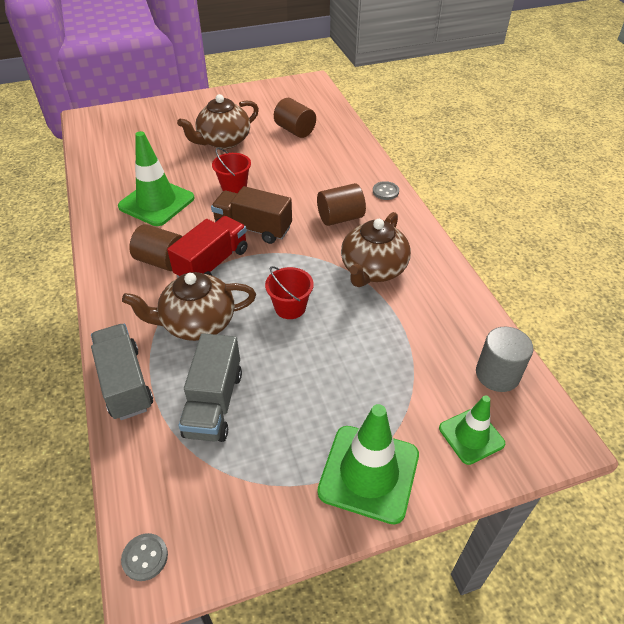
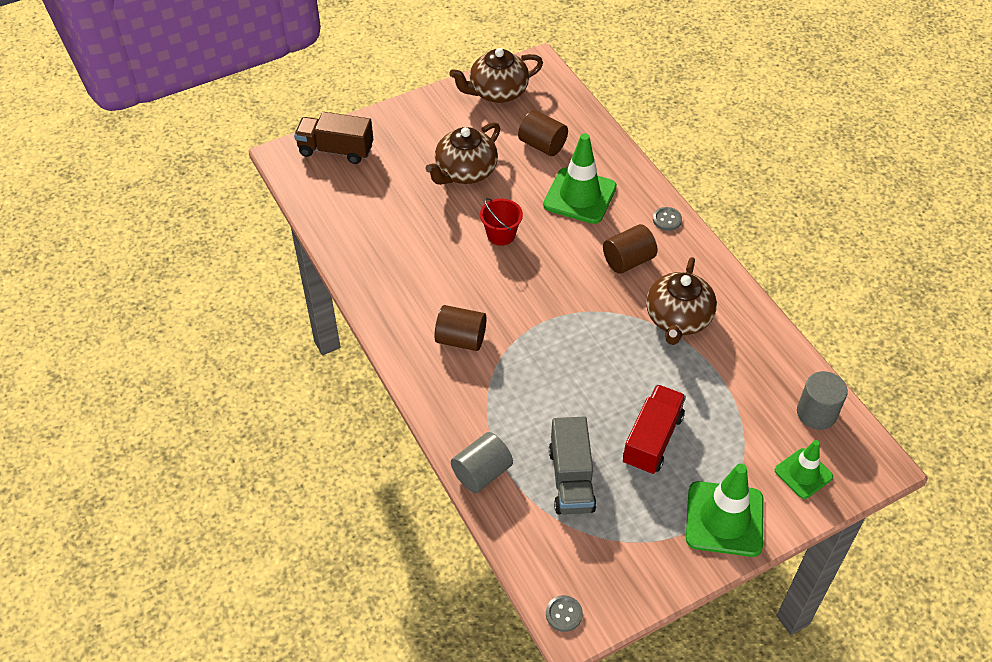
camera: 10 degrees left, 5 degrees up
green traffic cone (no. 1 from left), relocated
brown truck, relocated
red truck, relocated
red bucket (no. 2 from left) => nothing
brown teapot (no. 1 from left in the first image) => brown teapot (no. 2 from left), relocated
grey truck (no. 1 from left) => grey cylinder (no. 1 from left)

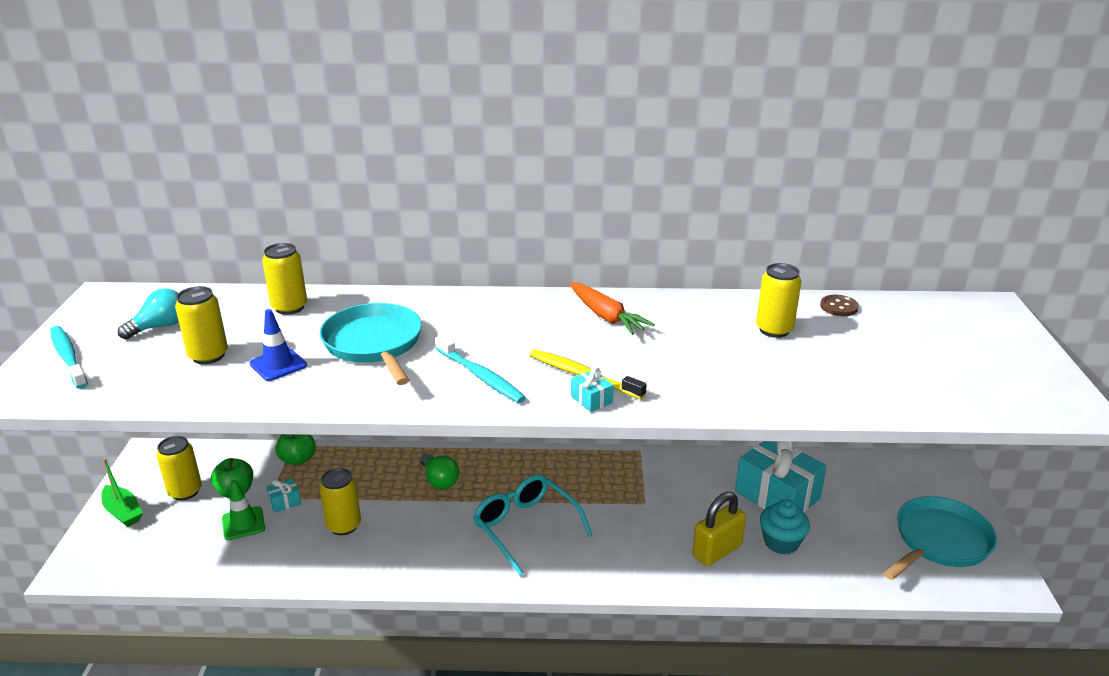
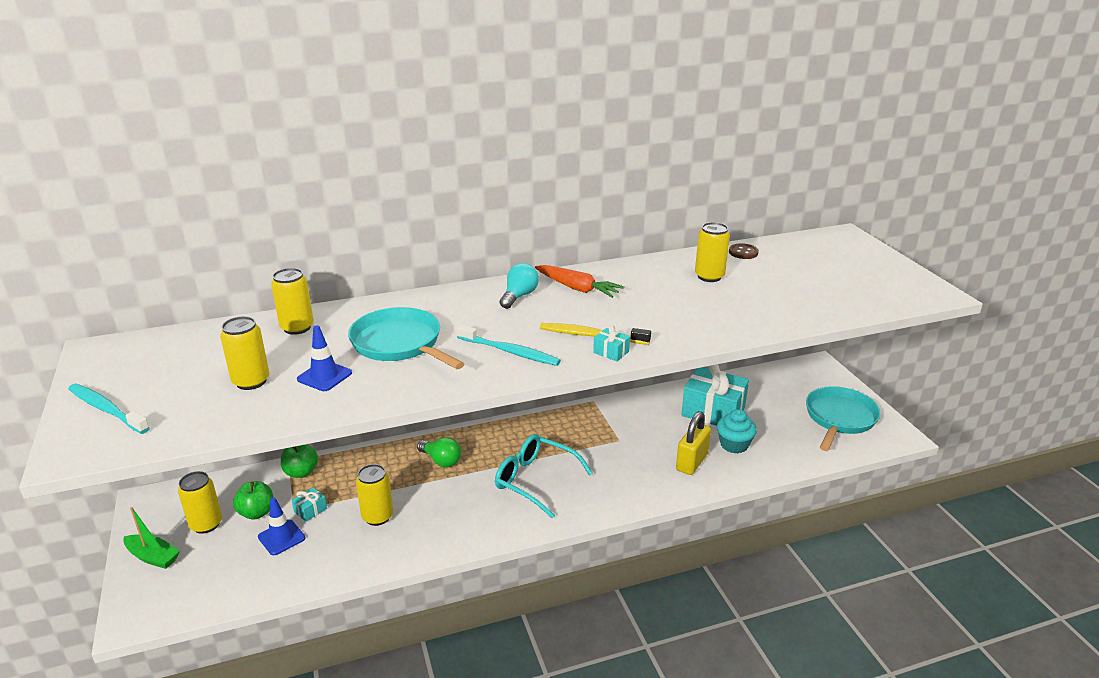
camera: 20 degrees left, 0 degrees up
turquoise light bulb, relocated
green traffic cone => blue traffic cone (no. 1 from left)

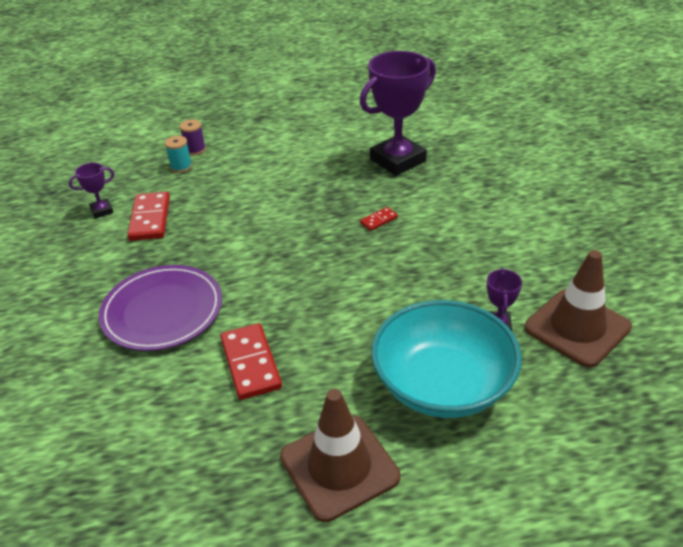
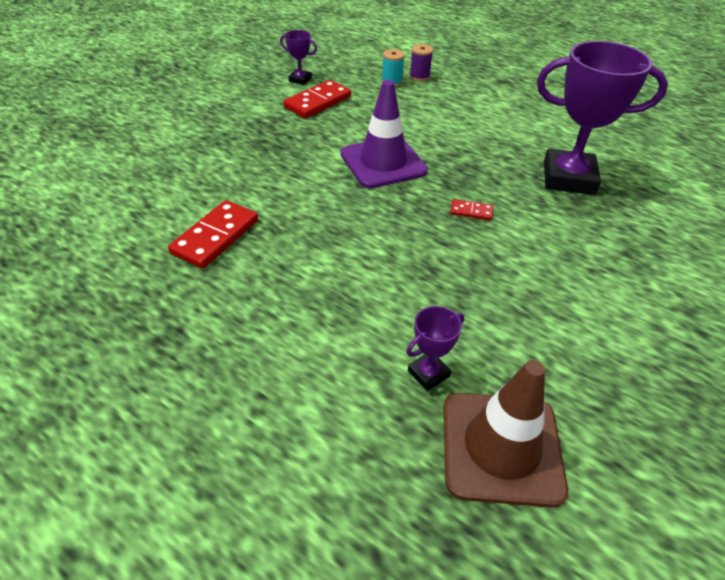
camera: 45 degrees right, 5 degrees up
purple plate => nothing
turquoise bowl => nothing
brown traffic cone (no. 1 from left) => nothing
nothing => purple traffic cone

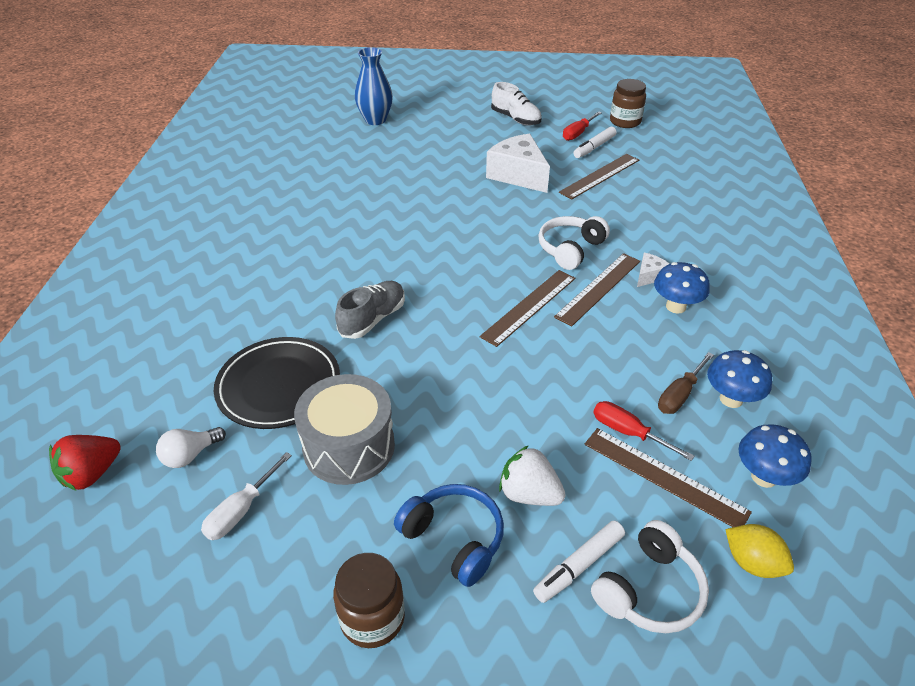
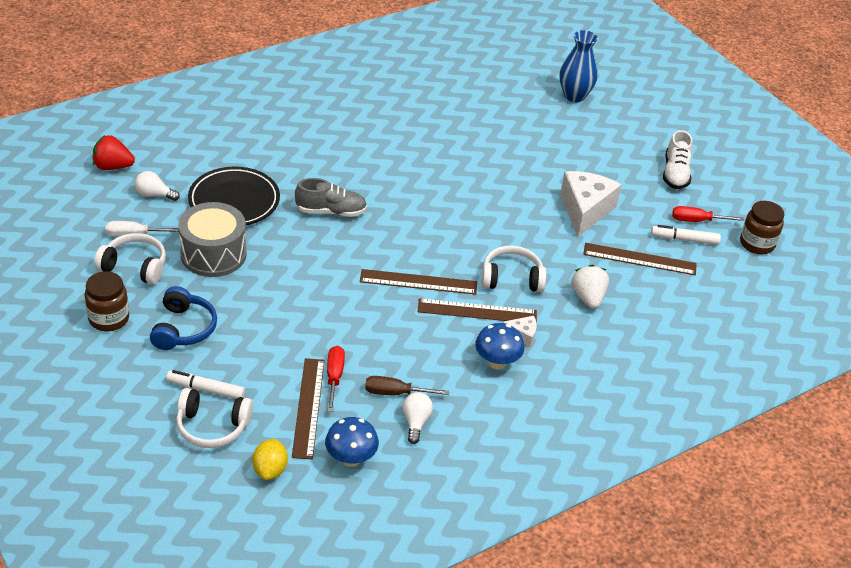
camera: 50 degrees right, 0 degrees up
blue mushroom (no. 2 from left) => white light bulb (no. 2 from left)
white strawberry, relocated
nothing => white headphones (no. 1 from left)

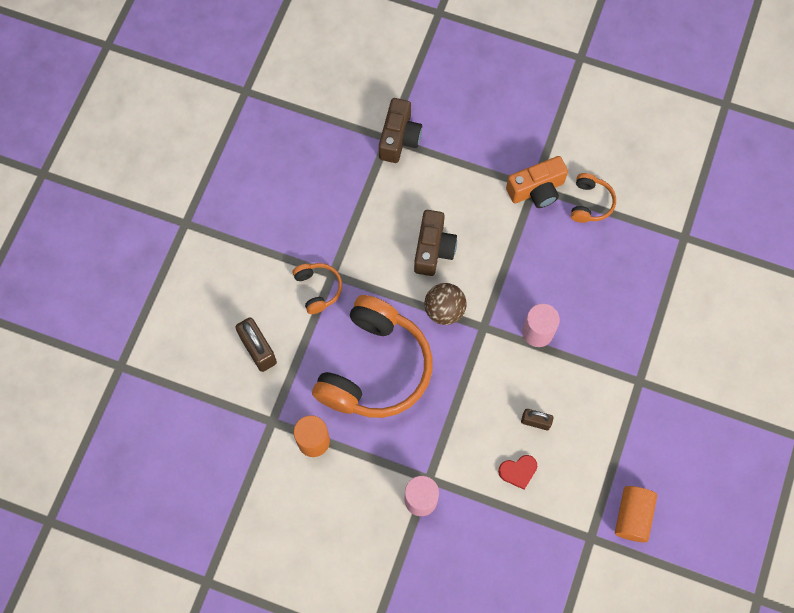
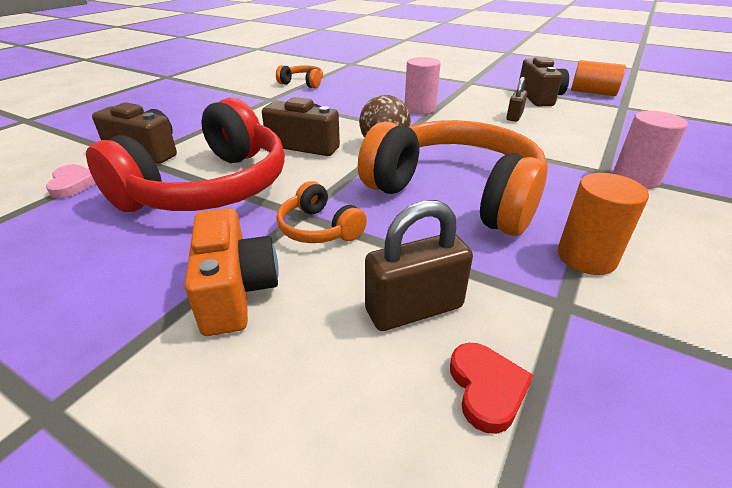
camera: 80 degrees left, 35 degrees down
orange camera, relocated
orange headphones (no. 1 from left in the first image) => orange headphones (no. 2 from left), 120 degrees counterclockwise
red heart, relocated
nothing => brown camera (no. 3 from left)
nothing => red headphones
nothing => pink heart

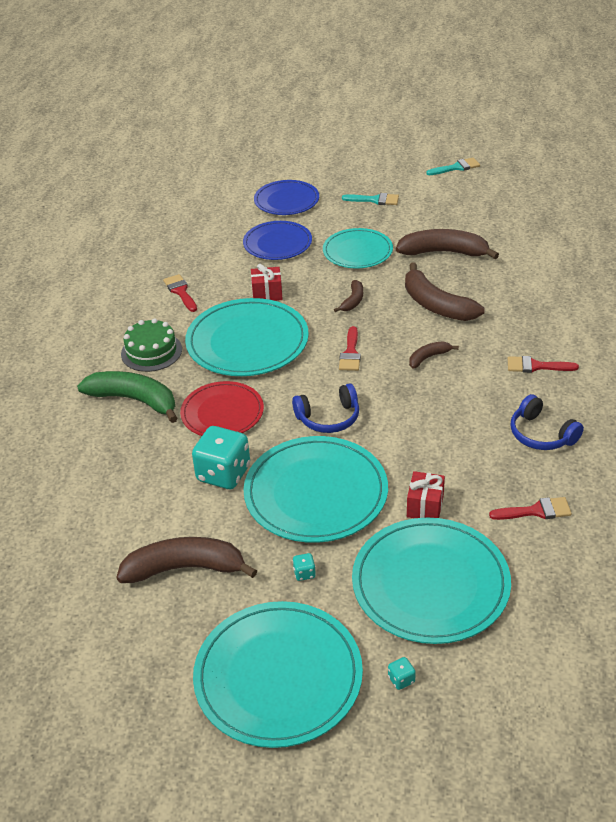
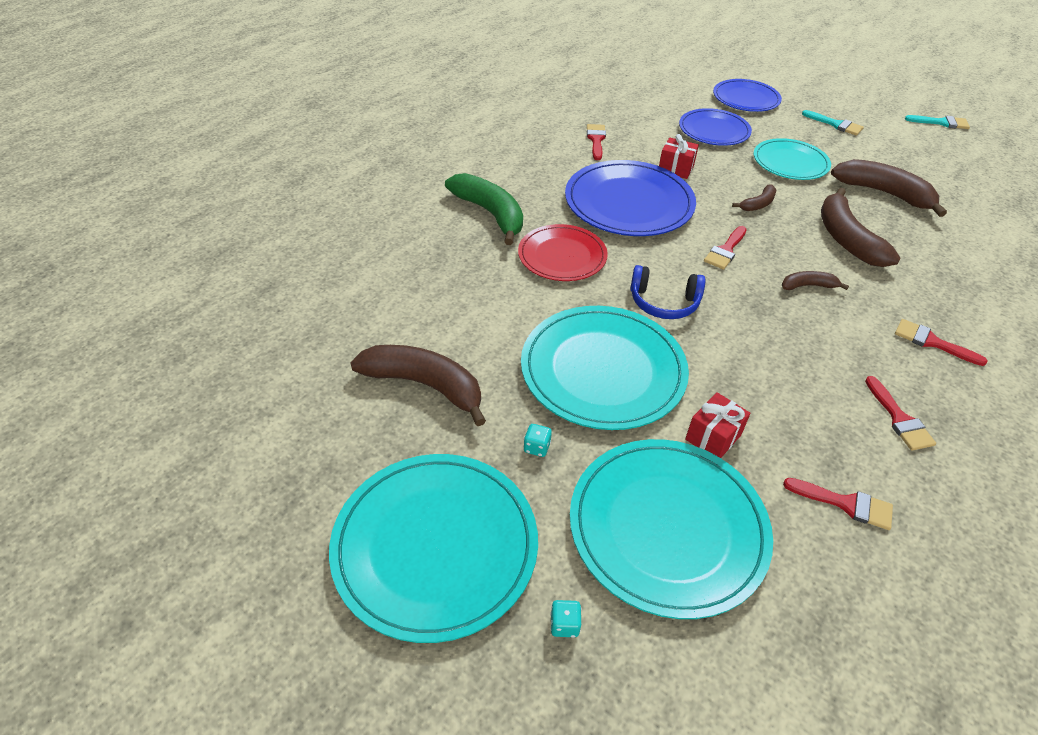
camera: 25 degrees right, 5 degrees up
turquoise plate (no. 1 from left) => blue plate (no. 1 from left)
green cake => nothing
blue headphones (no. 2 from left) => red brush (no. 4 from left)
turquoise dice (no. 1 from left) => nothing

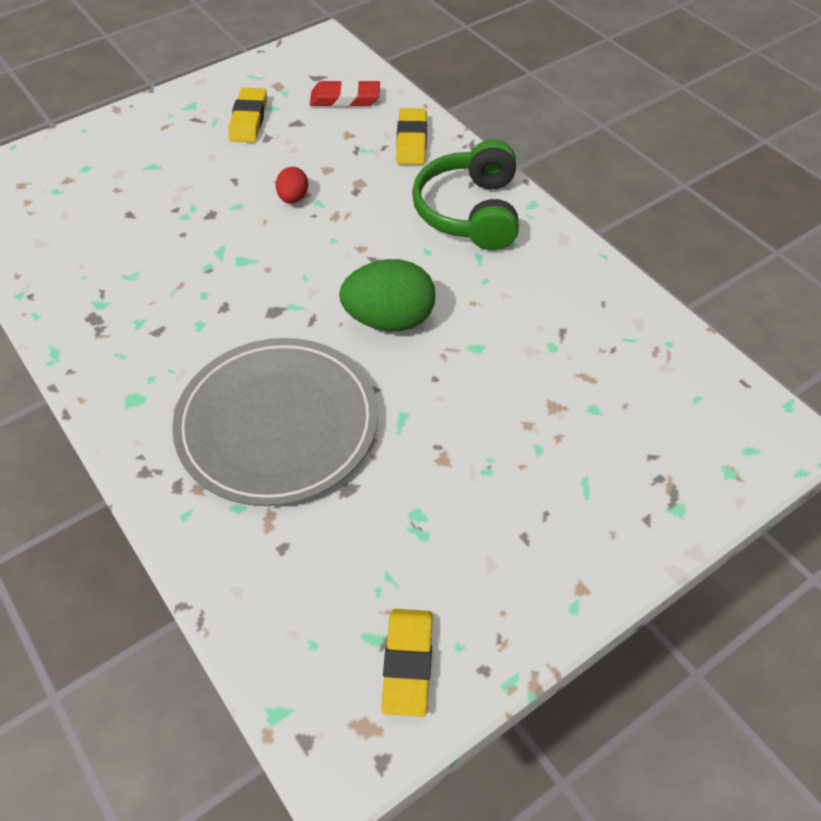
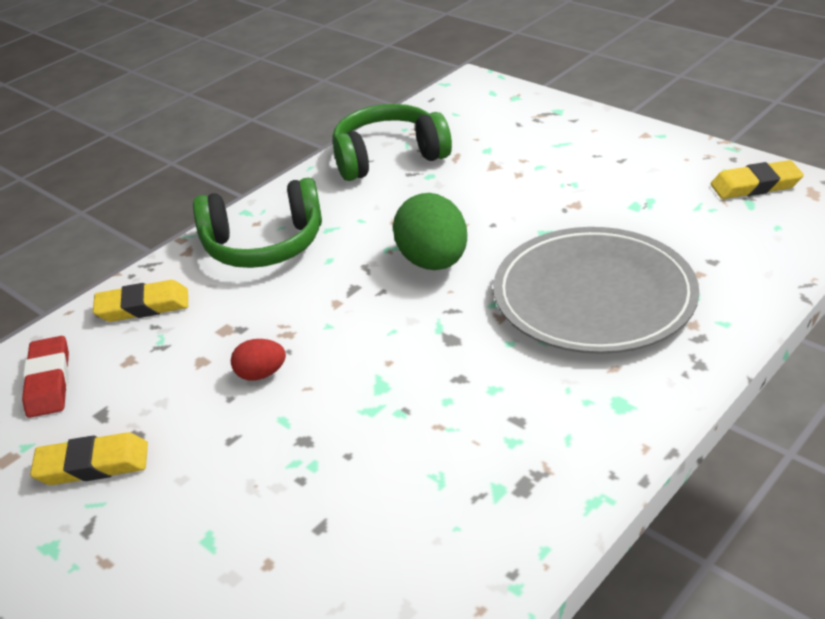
camera: 100 degrees left, 15 degrees down
nothing => green headphones (no. 2 from left)

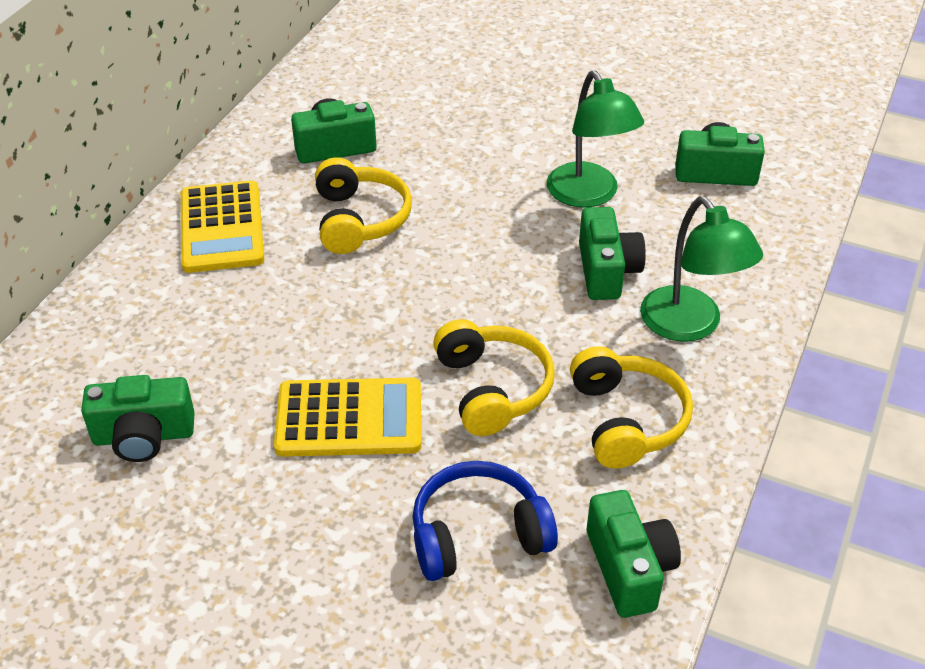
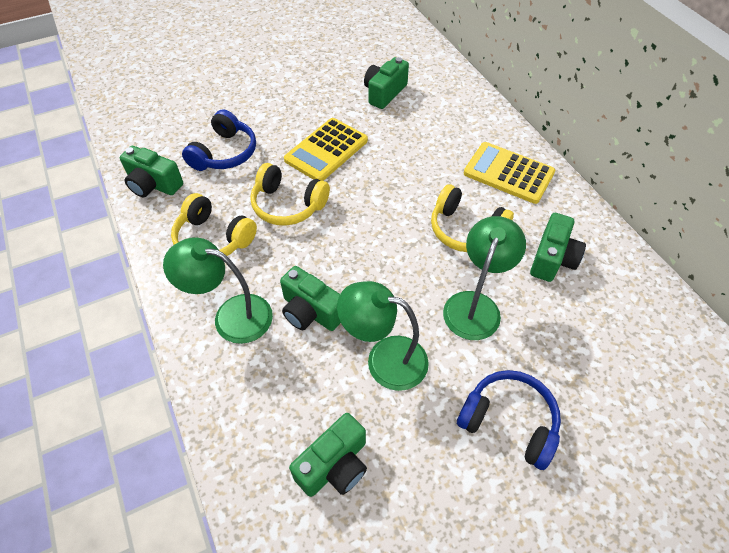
camera: 130 degrees right, 10 degrees up
nothing => green lamp (no. 3 from left)
nothing => blue headphones (no. 2 from left)

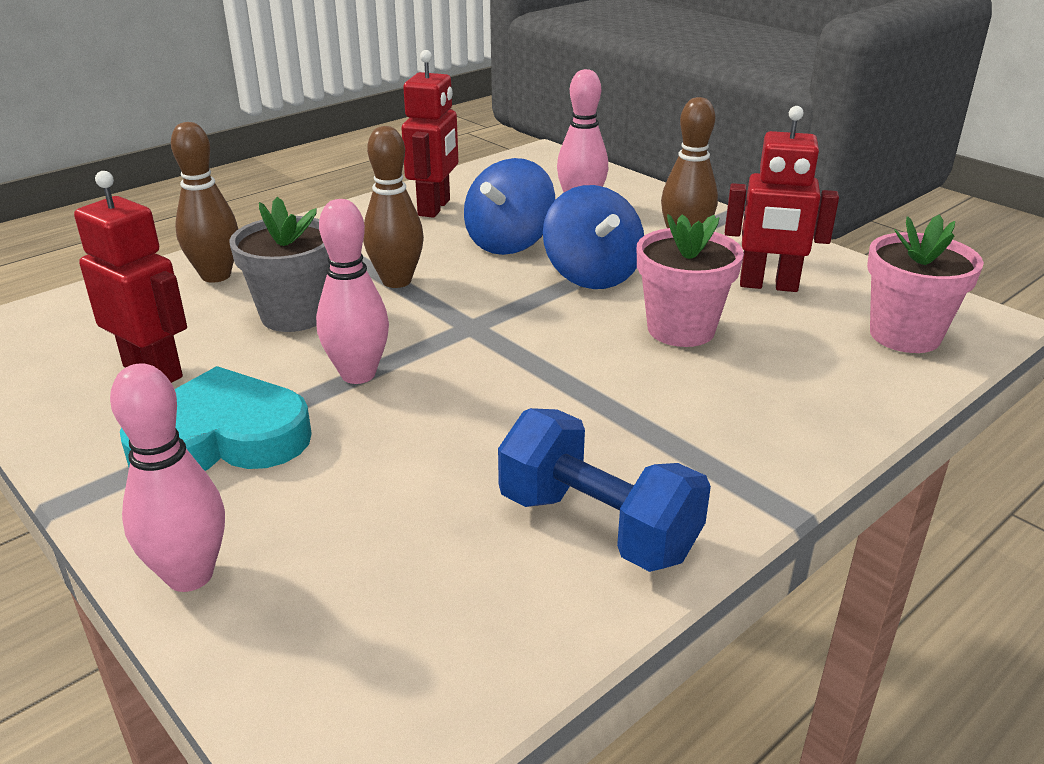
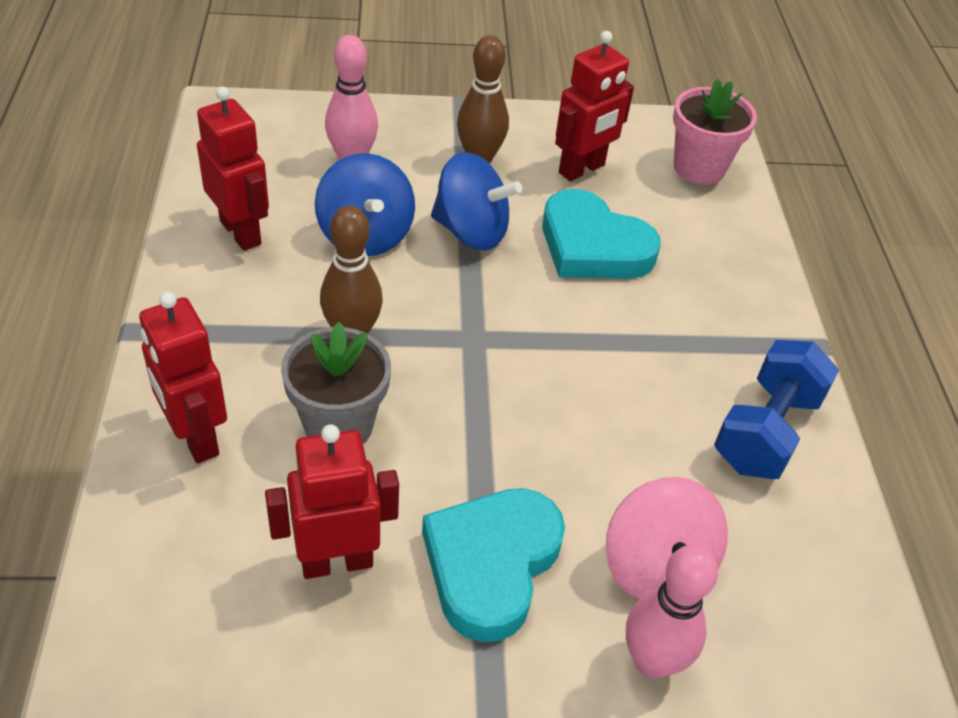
camera: 55 degrees left, 15 degrees up
brown bowling pin (no. 1 from left) => red robot (no. 1 from left)
pink bowling pin (no. 2 from left) => nothing
pink flower pot (no. 1 from left) => turquoise heart (no. 2 from left)
blue dumbbell, 45 degrees counterclockwise
nothing => pink spinning top

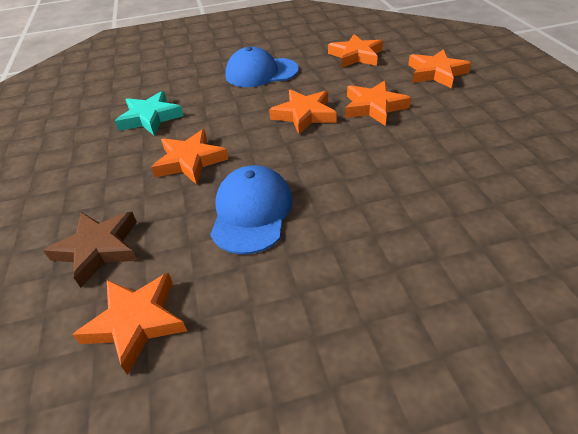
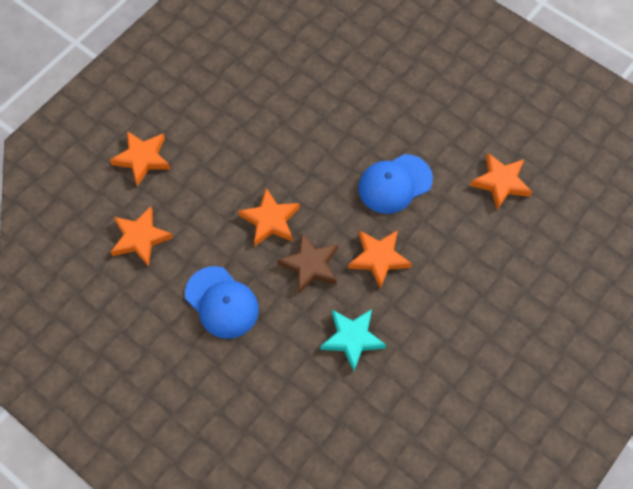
camera: 130 degrees left, 20 degrees up
orange star (no. 5 from left) => nothing
brown star, relocated

